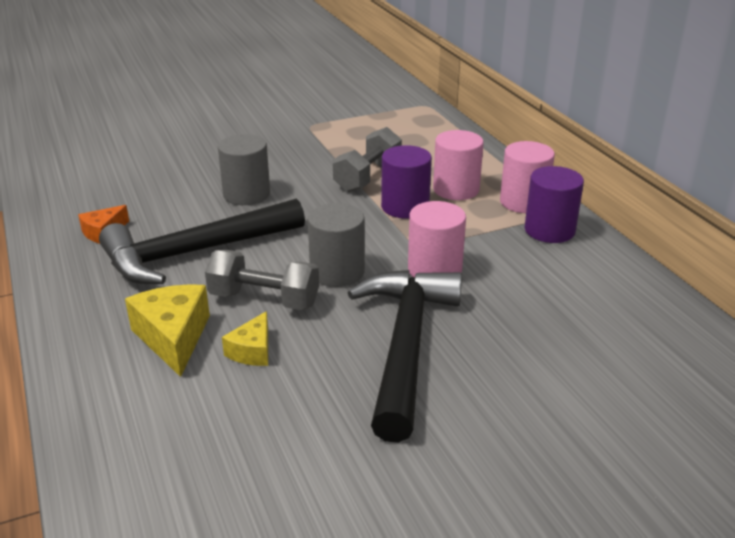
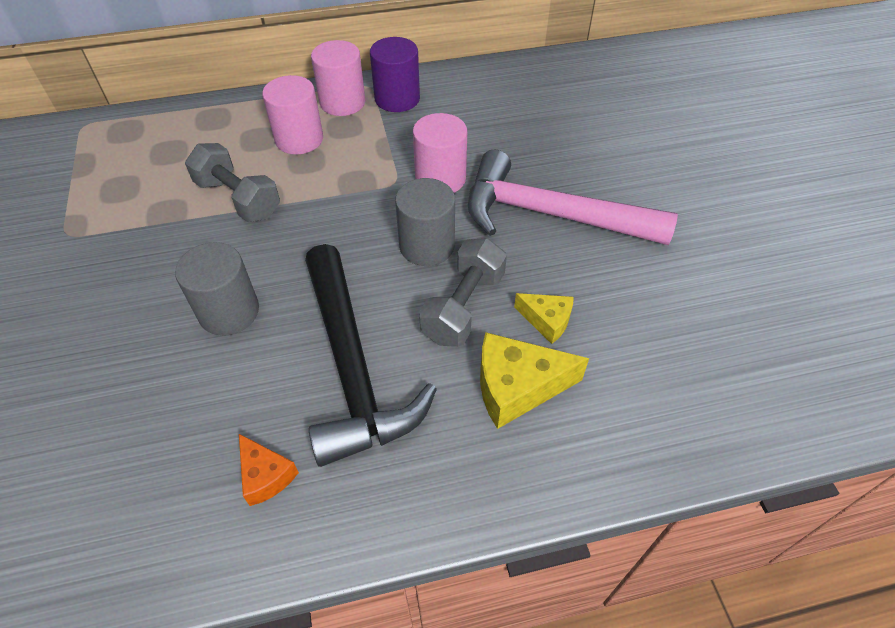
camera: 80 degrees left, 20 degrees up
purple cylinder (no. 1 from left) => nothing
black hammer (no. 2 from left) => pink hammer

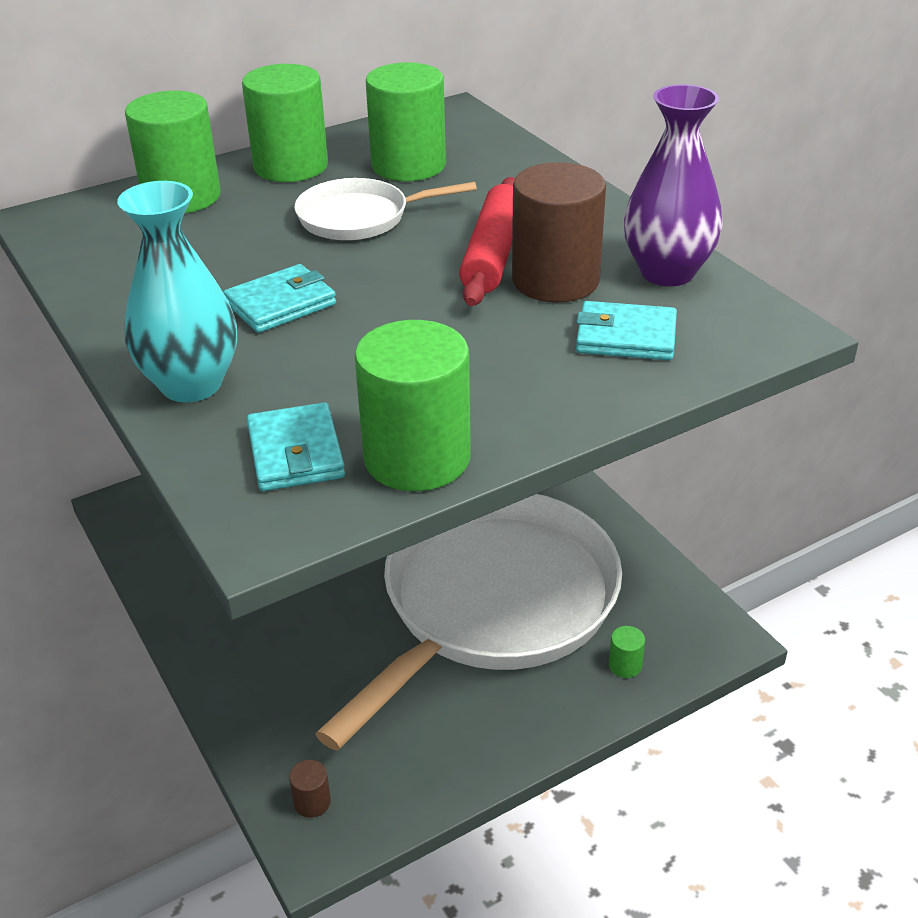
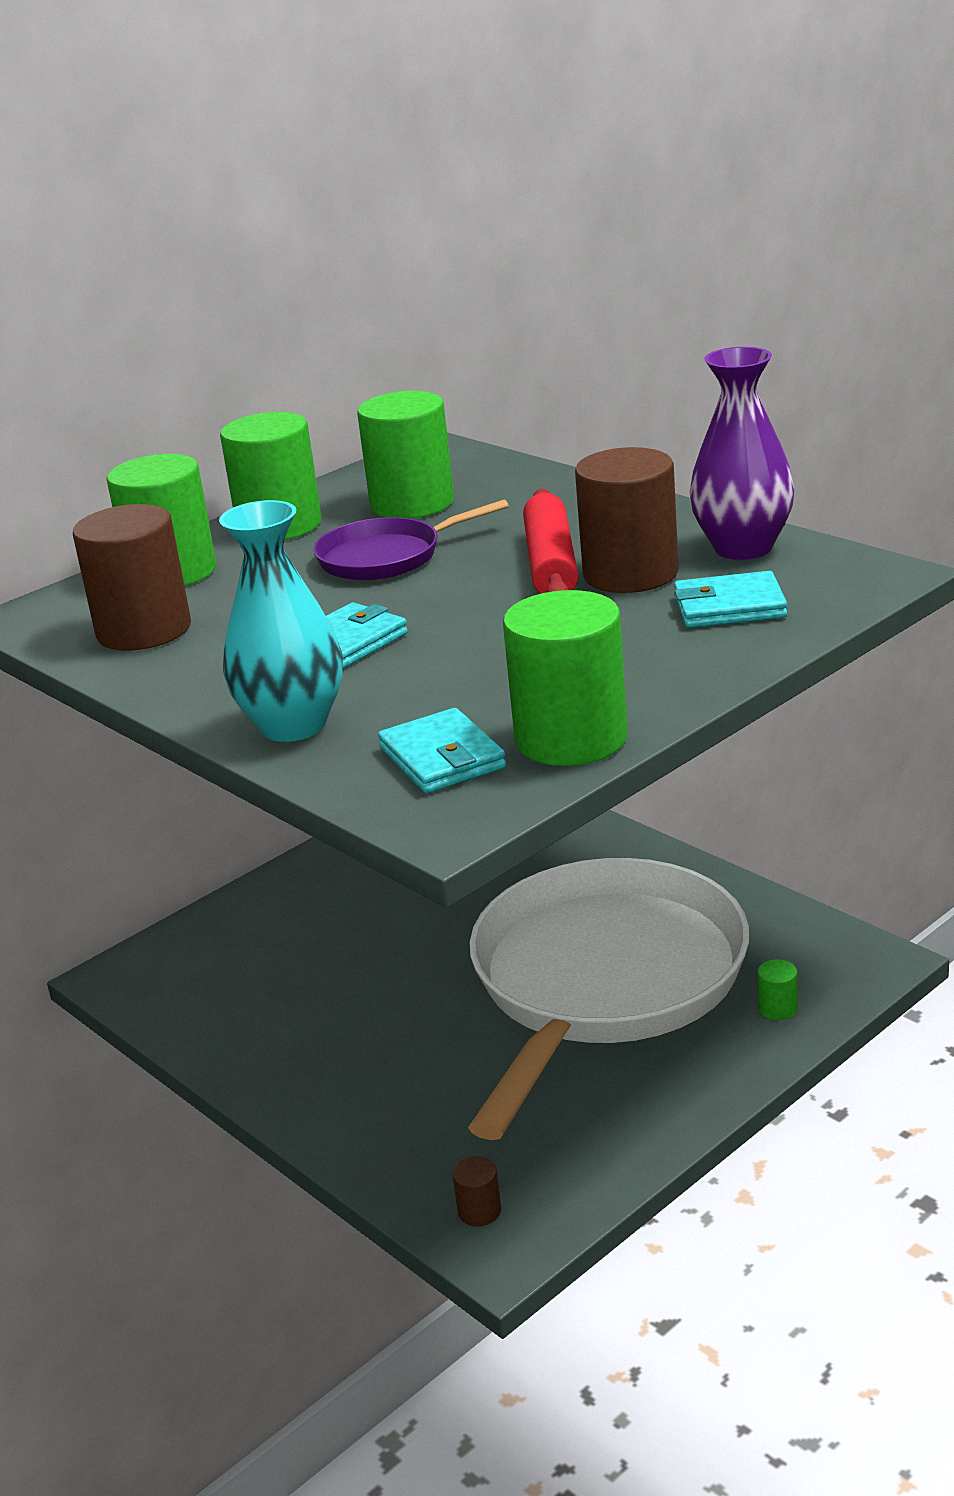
camera: 10 degrees left, 10 degrees down
white pan (no. 1 from left) => purple pan
nothing => brown cylinder (no. 1 from left)

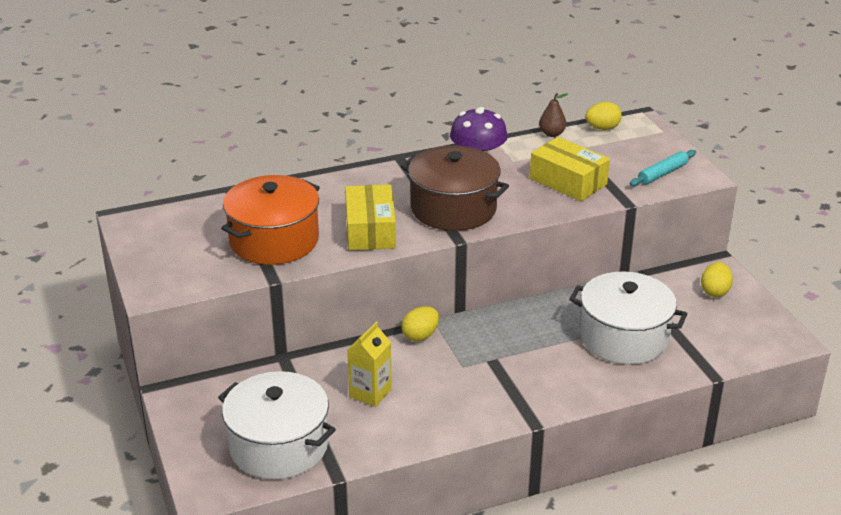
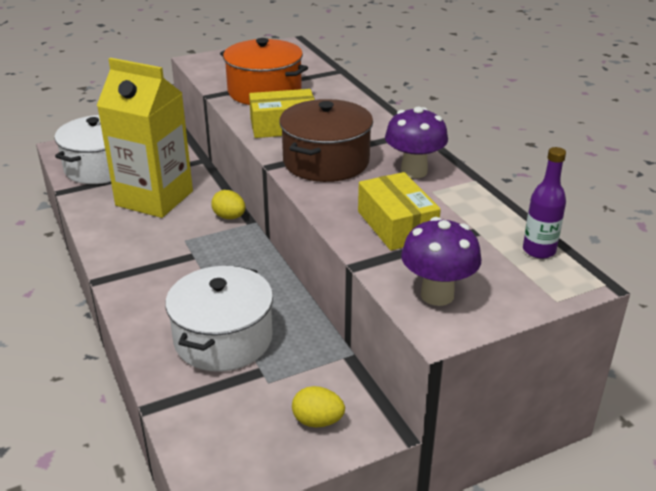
camera: 85 degrees right, 0 degrees up
brown pear => nothing
yellow egg (no. 2 from left) => purple bottle
yellow box (no. 2 from left), 60 degrees counterclockwise
turquoise rolling pin => purple mushroom (no. 2 from left)
yellow carton, x2.18

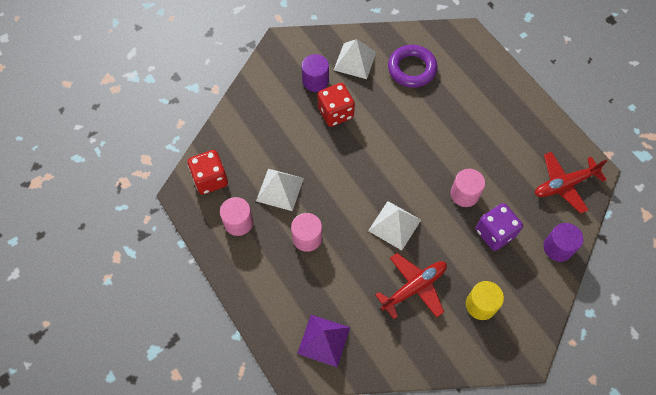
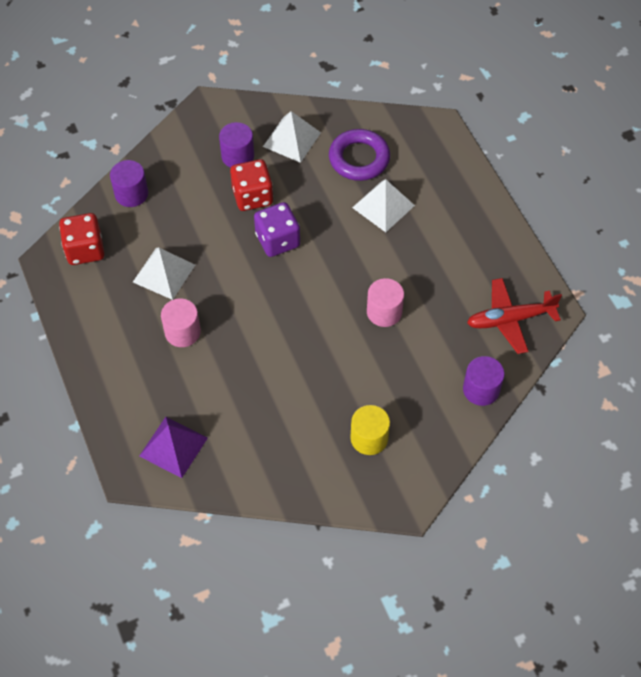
camera: 10 degrees right, 5 degrees down
pink cylinder (no. 1 from left) => nothing
white pyramid (no. 3 from left), relocated
purple dice, relocated
red plane (no. 1 from left) => nothing
nothing => purple cylinder (no. 1 from left)

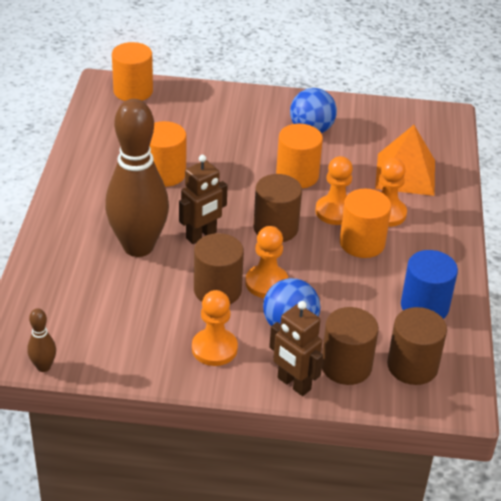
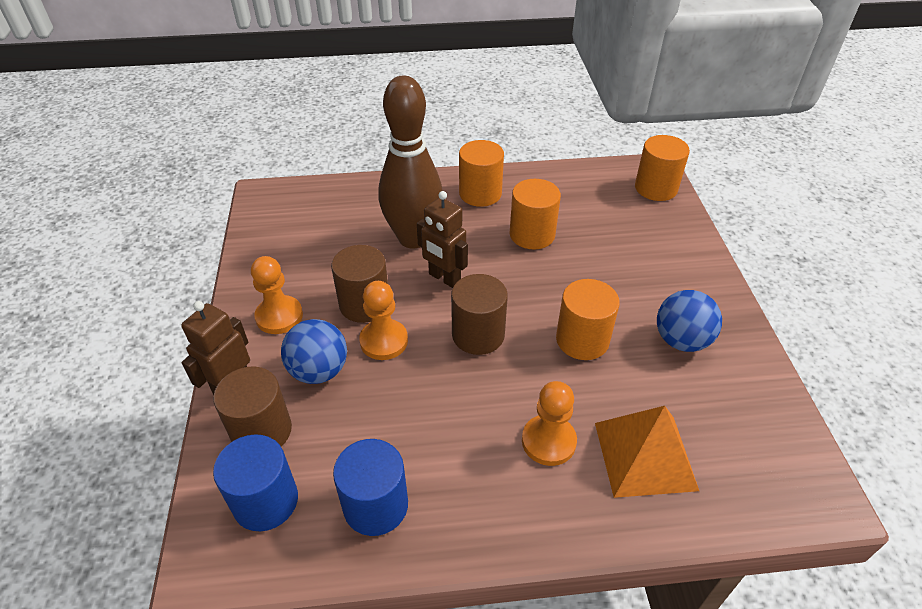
camera: 80 degrees right, 5 degrees up
orange pawn (no. 3 from left) => nothing
orange cylinder (no. 4 from left in the first image) => orange cylinder (no. 1 from left), relocated
brown cylinder (no. 4 from left) => blue cylinder (no. 1 from left)
brown bowling pin (no. 1 from left) => nothing

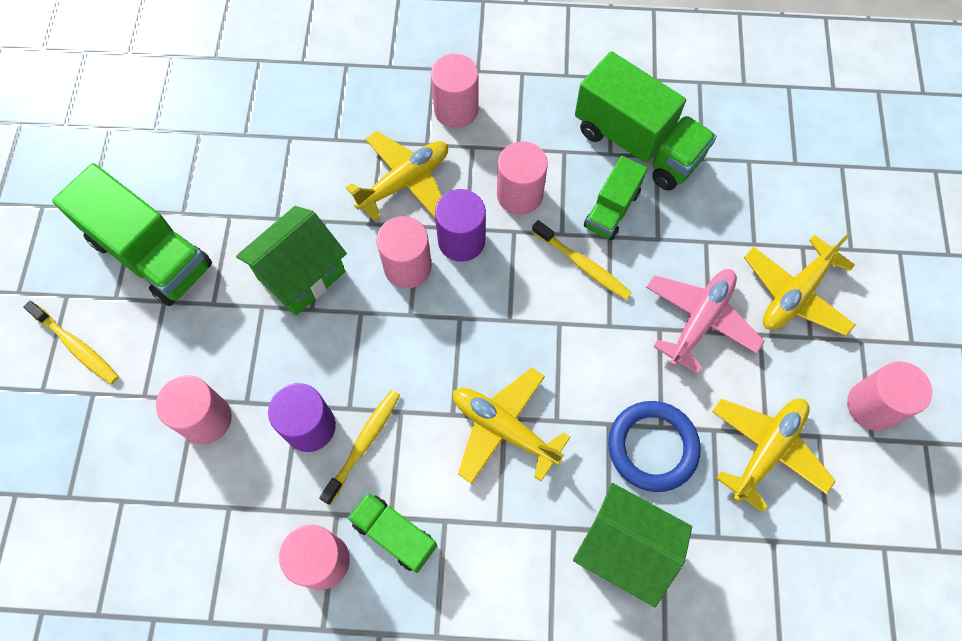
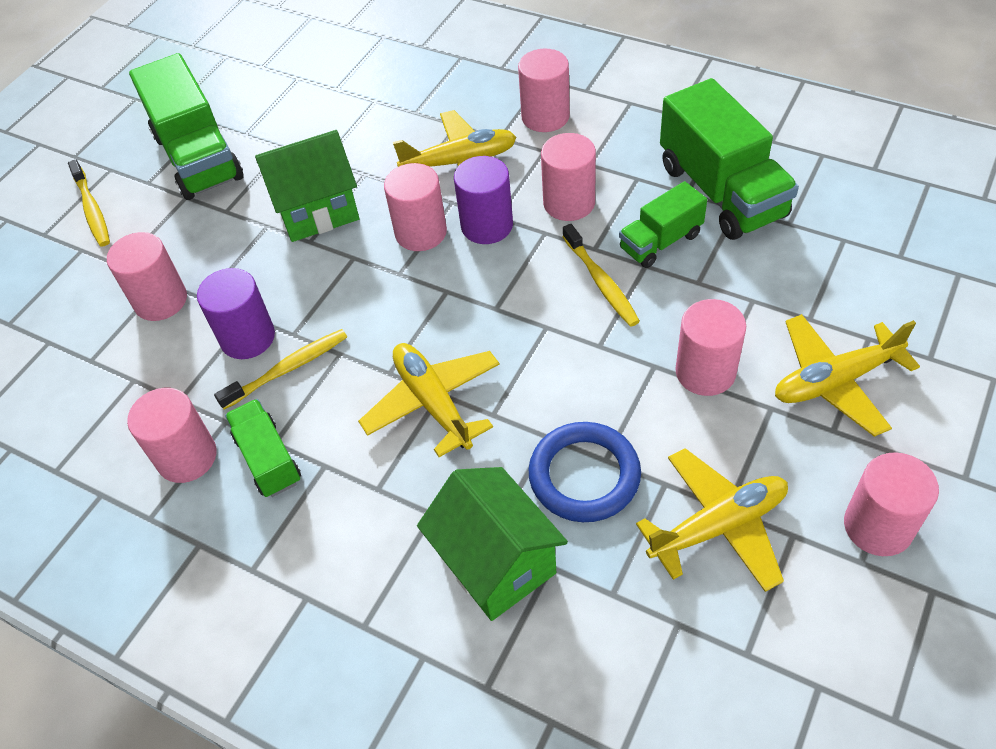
camera: 30 degrees right, 15 degrees down
pink plane => pink cylinder (no. 6 from left)

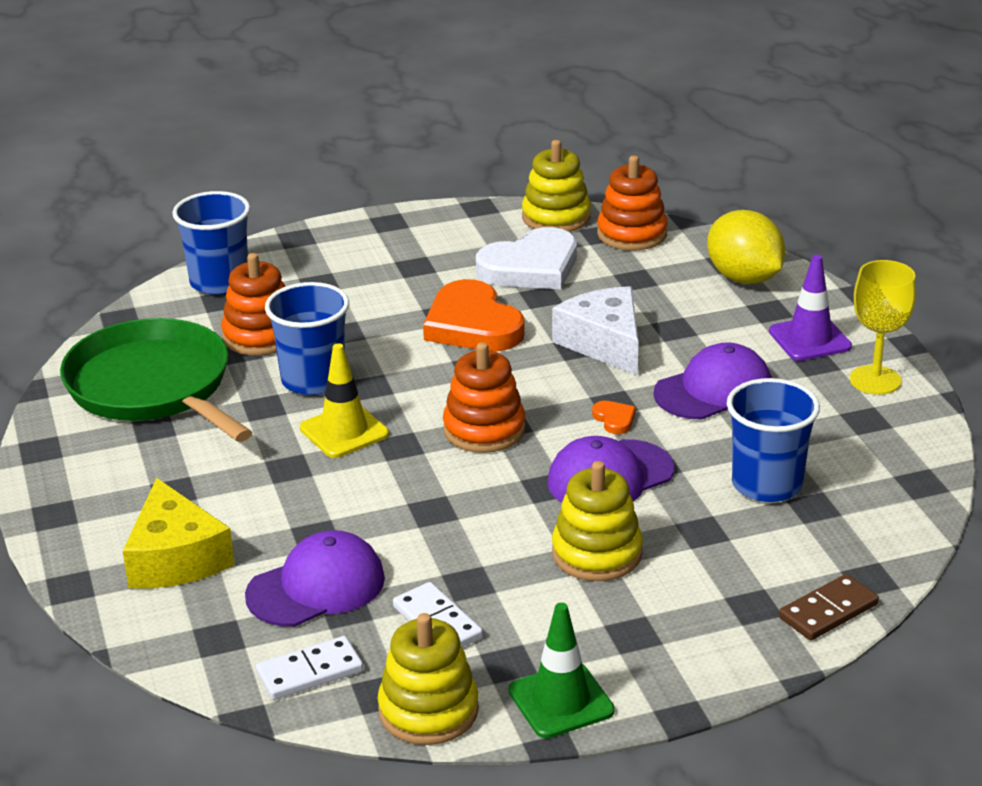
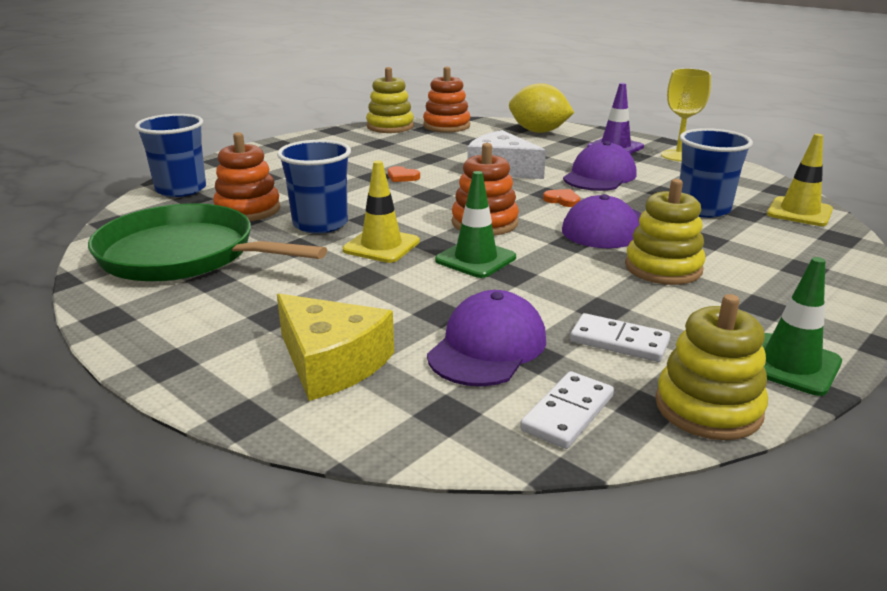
camera: 30 degrees left, 5 degrees down
white heart => nothing
orange heart (no. 1 from left), x0.40
brown domino => nothing
nothing => yellow traffic cone (no. 2 from left)
nothing => green traffic cone (no. 1 from left)

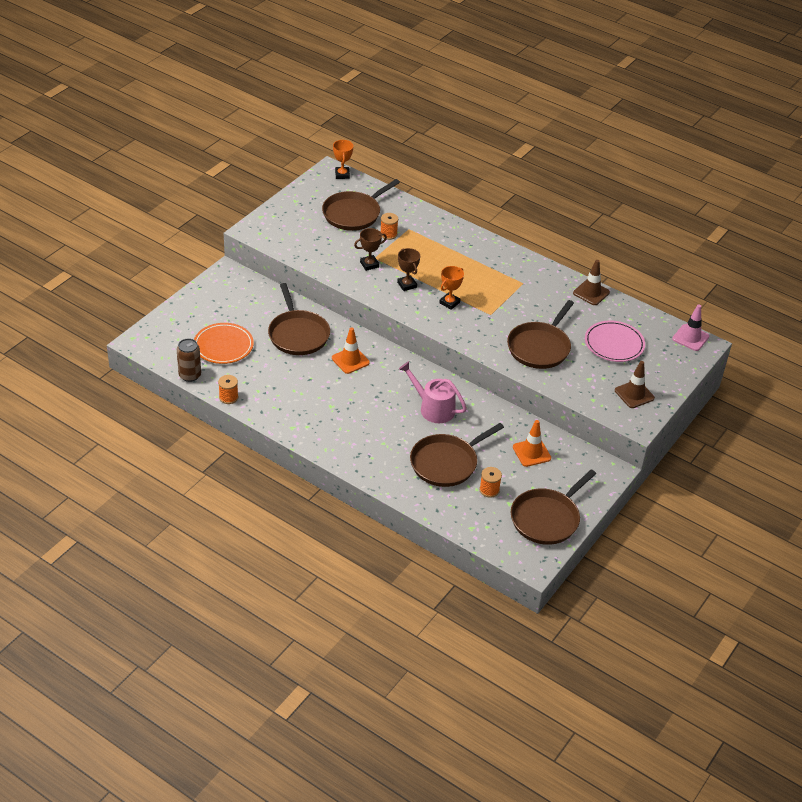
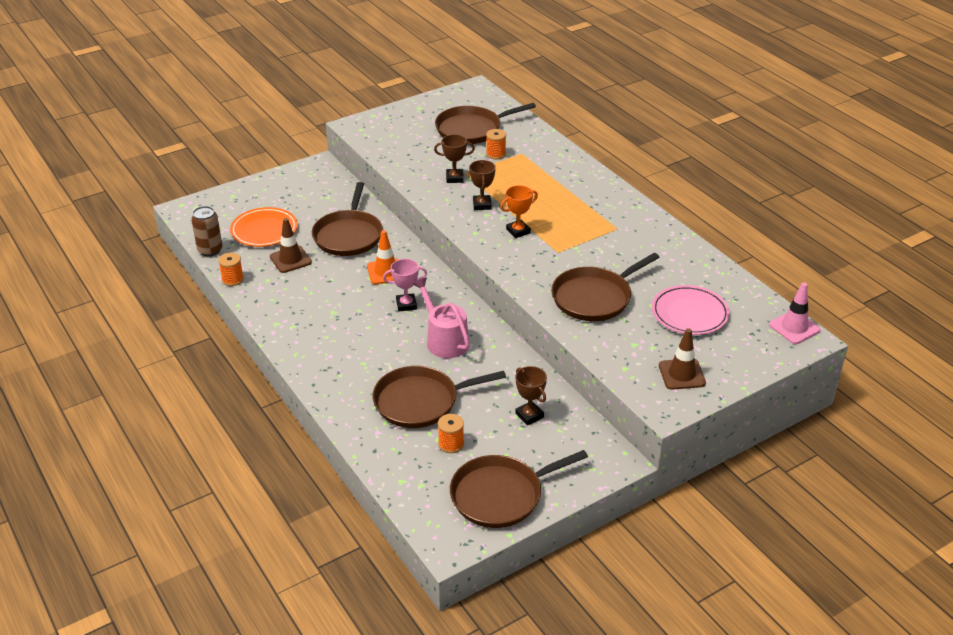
camera: 25 degrees right, 5 degrees down
orange trophy (no. 1 from left) => nothing
brown traffic cone (no. 1 from left), relocated
orange traffic cone (no. 2 from left) => brown trophy (no. 3 from left)
nothing => pink trophy

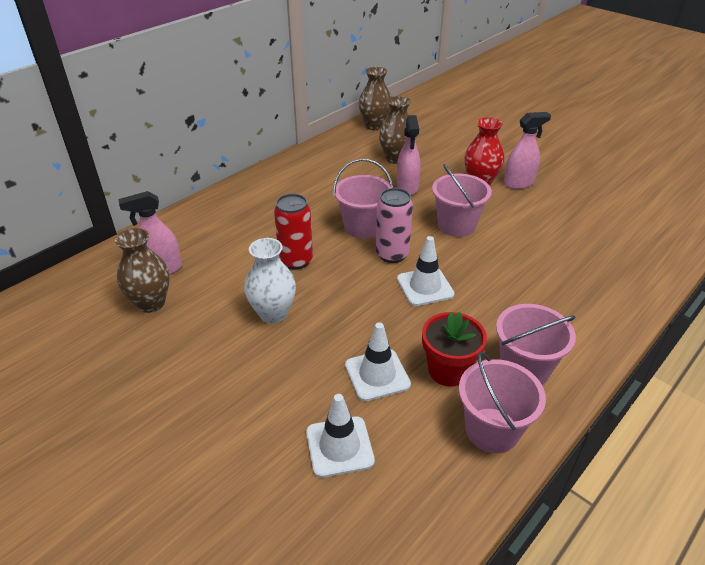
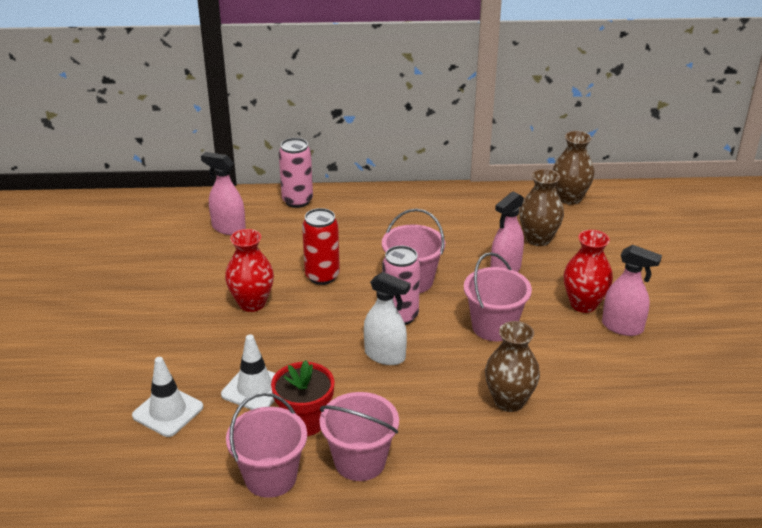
camera: 45 degrees right, 5 degrees down
brown vase (no. 1 from left), relocated
white traffic cone (no. 3 from left) => white spray bottle
white vase => red vase (no. 1 from left)
nothing => pink can (no. 1 from left)

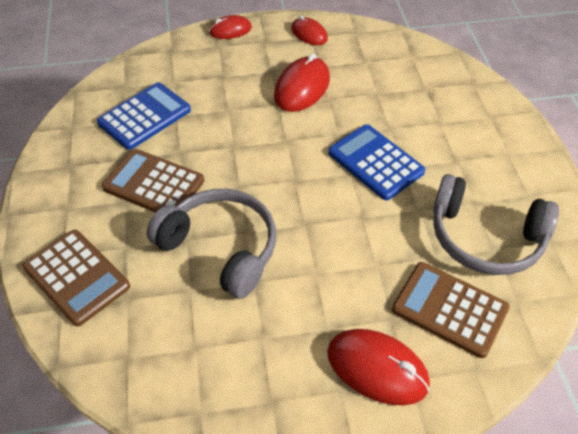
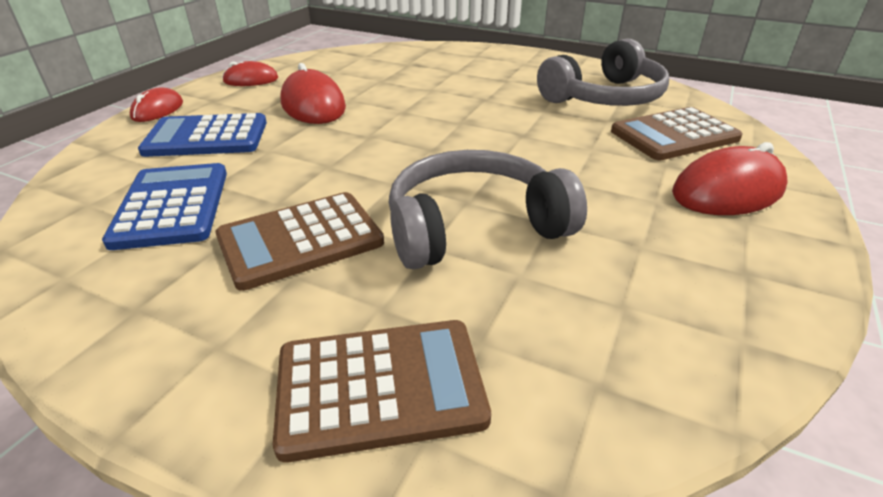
camera: 55 degrees left, 15 degrees down
blue calculator (no. 2 from left), relocated

